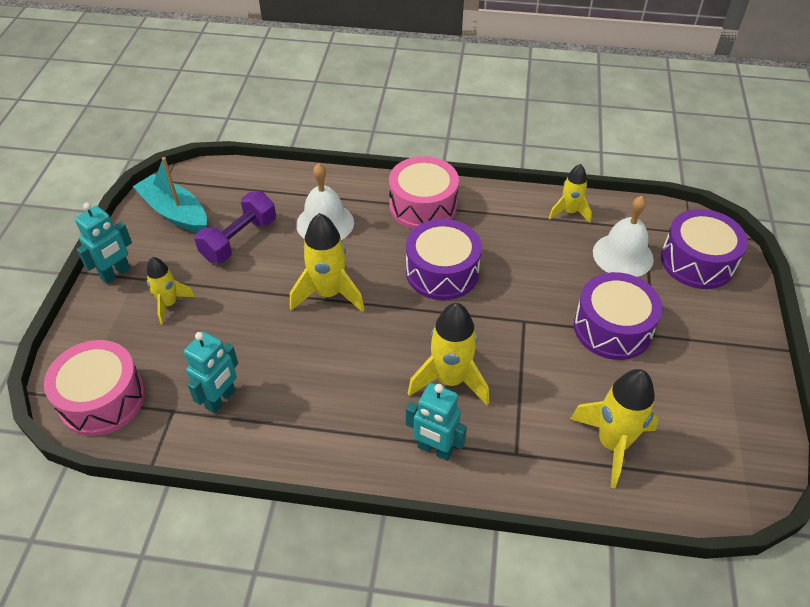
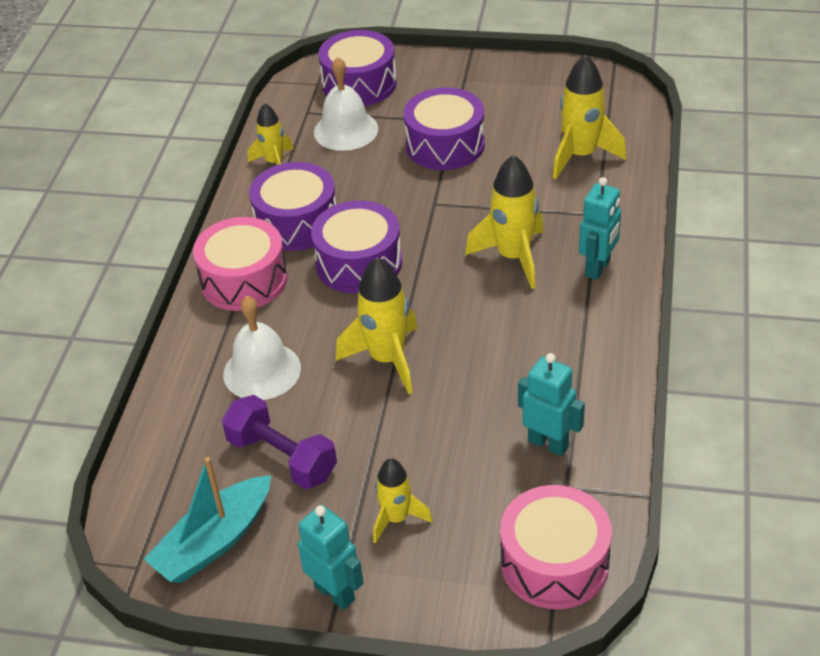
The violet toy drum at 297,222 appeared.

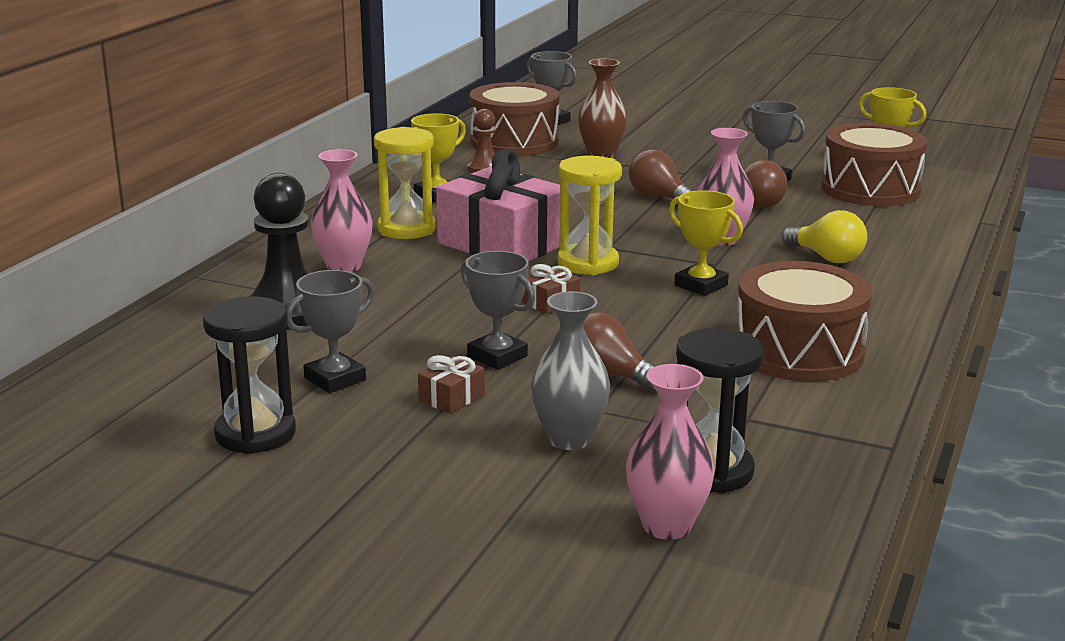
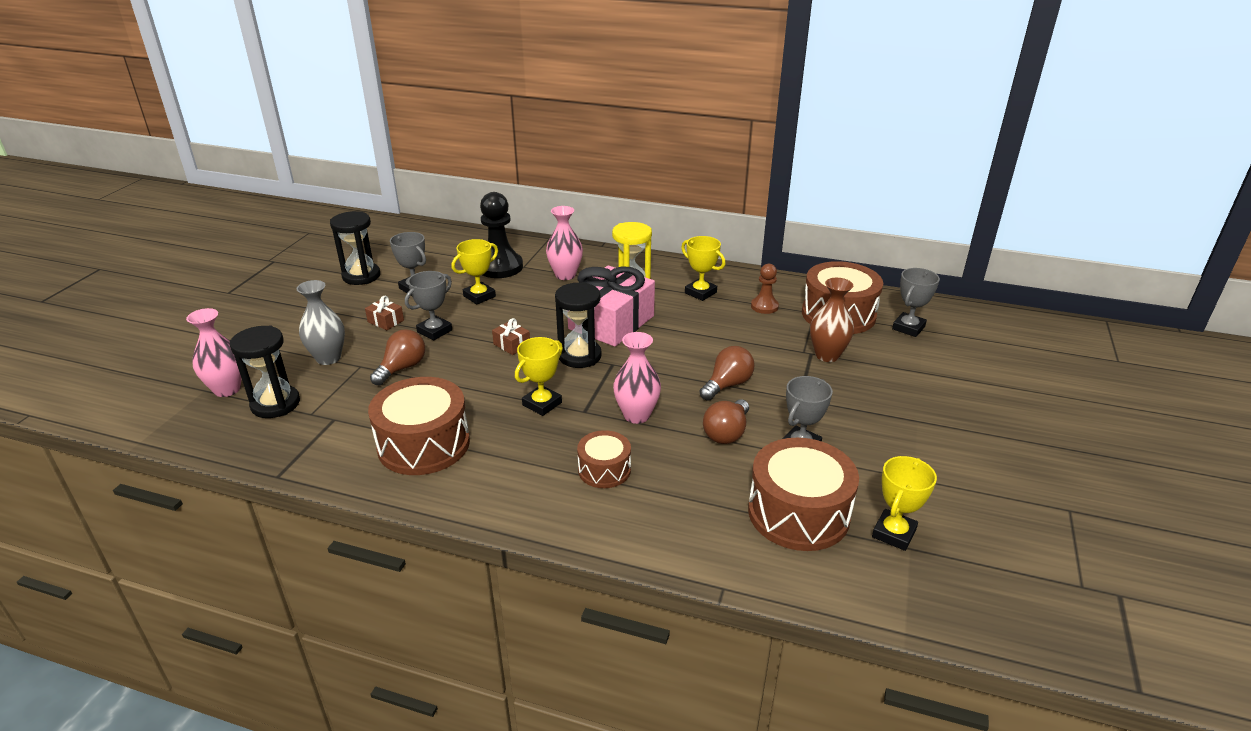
The golden sandglass at 588,263 became the black sandglass at 579,356. The golden bulb at 826,258 was replaced by the dark brown toy drum at 604,470. The golden prize cup at 479,296 appeared.

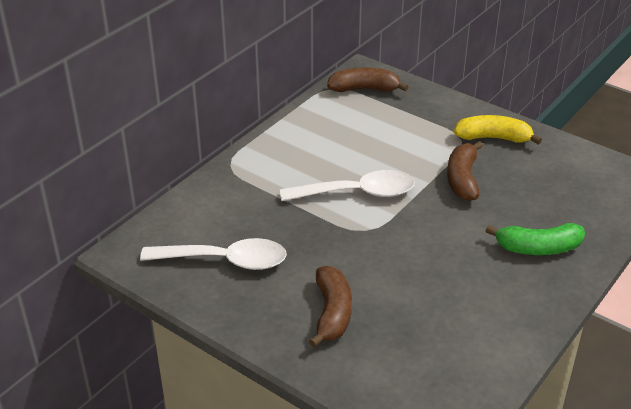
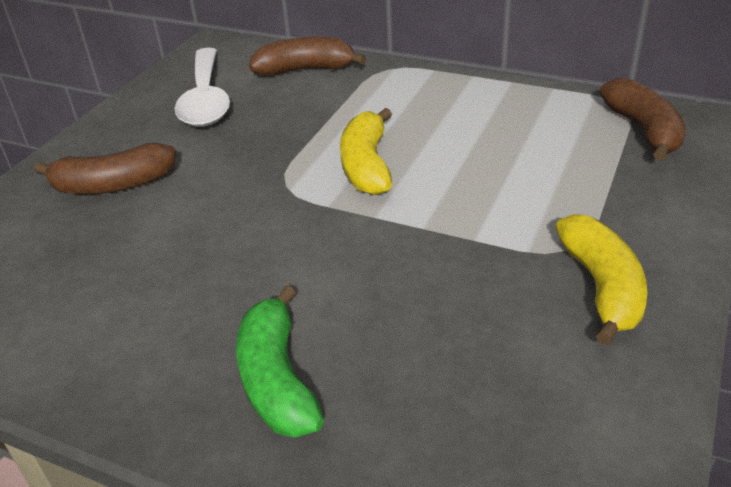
The dark brown banana fruit moved from 462,179 to 305,69. The pure white teaspoon at 357,193 was replaced by the golden banana fruit at 366,165.

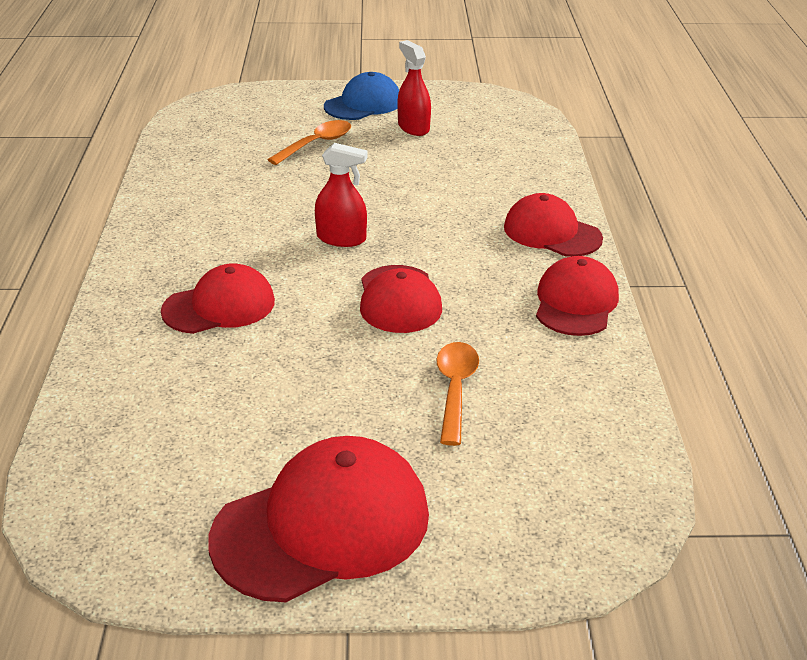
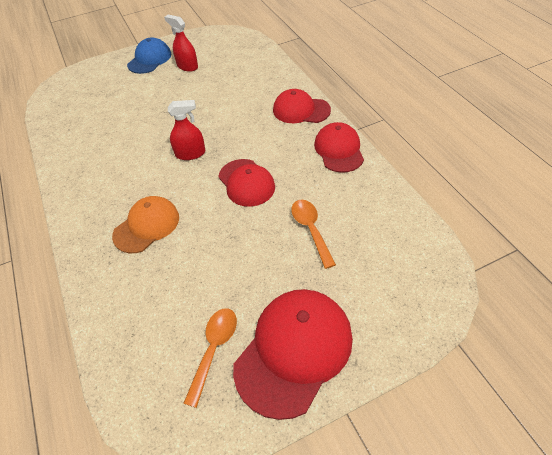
The bright orange teaspoon moved from 316,144 to 214,349. The scarlet baseball cap at 219,306 became the bright orange baseball cap at 147,226.

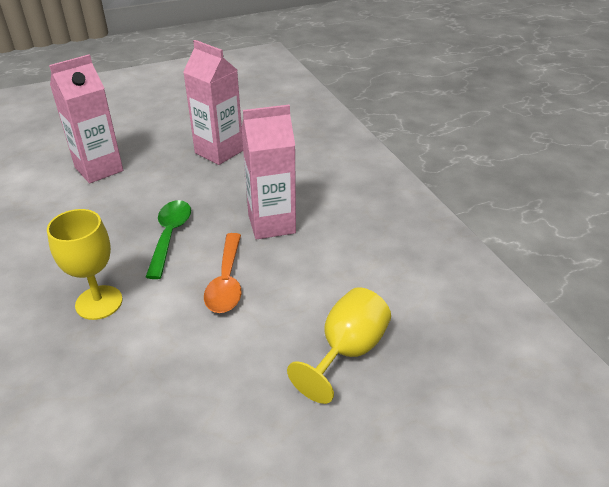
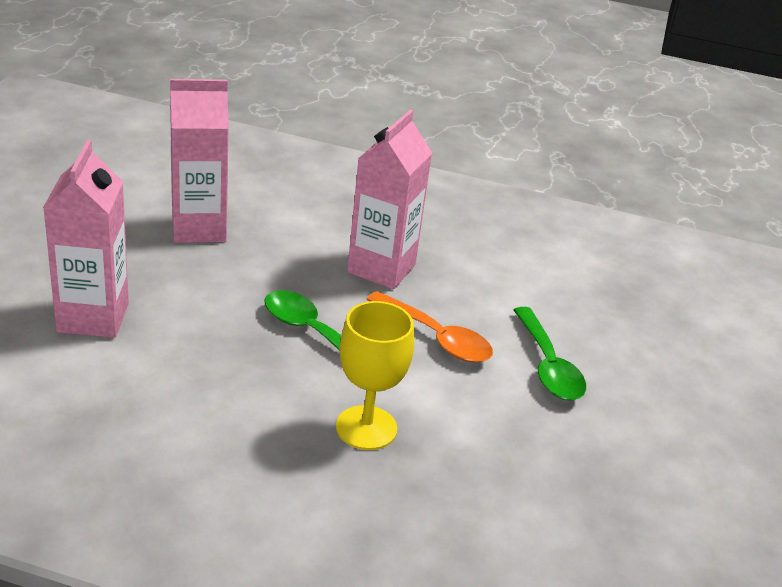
The golden chalice at 347,351 disappeared. The emerald teaspoon at 548,366 appeared.

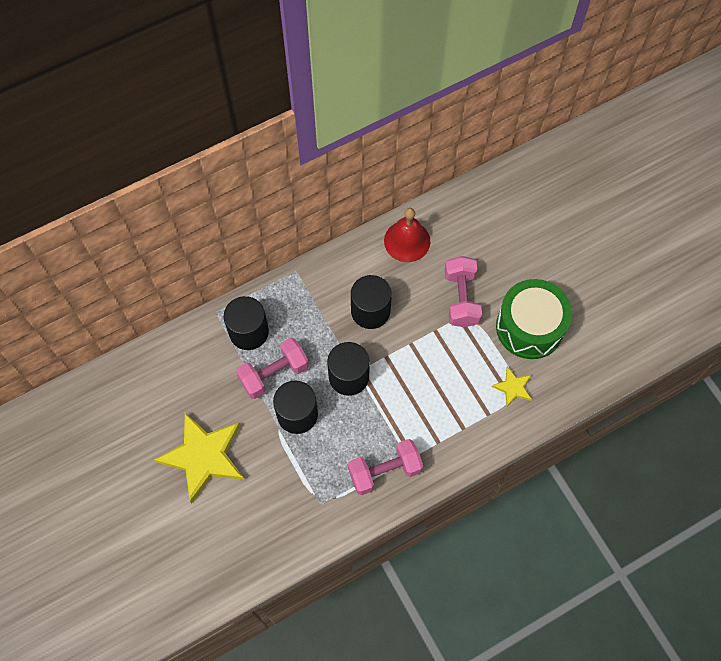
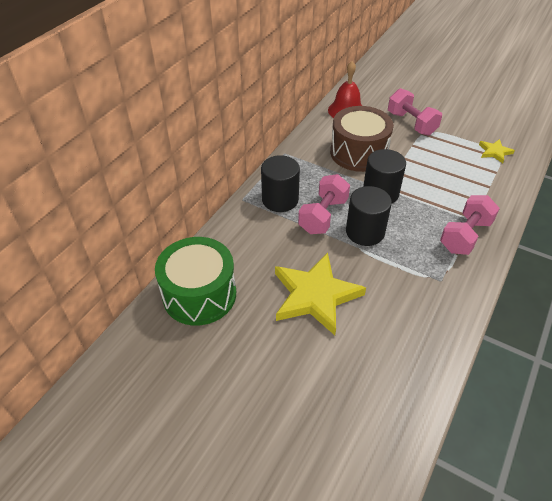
The black cylinder at 370,311 was replaced by the dark brown toy drum at 358,153. The emerald toy drum moved from 529,327 to 199,294.

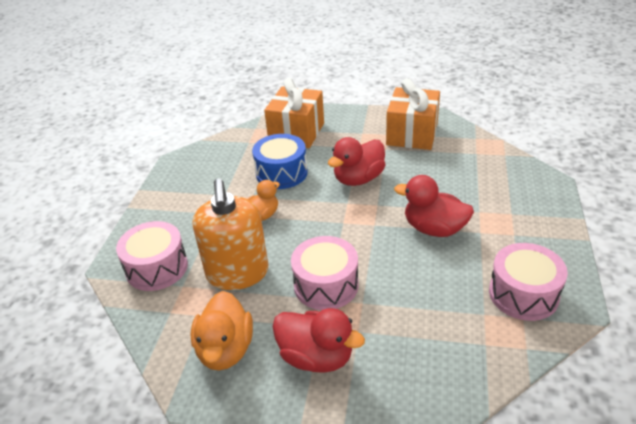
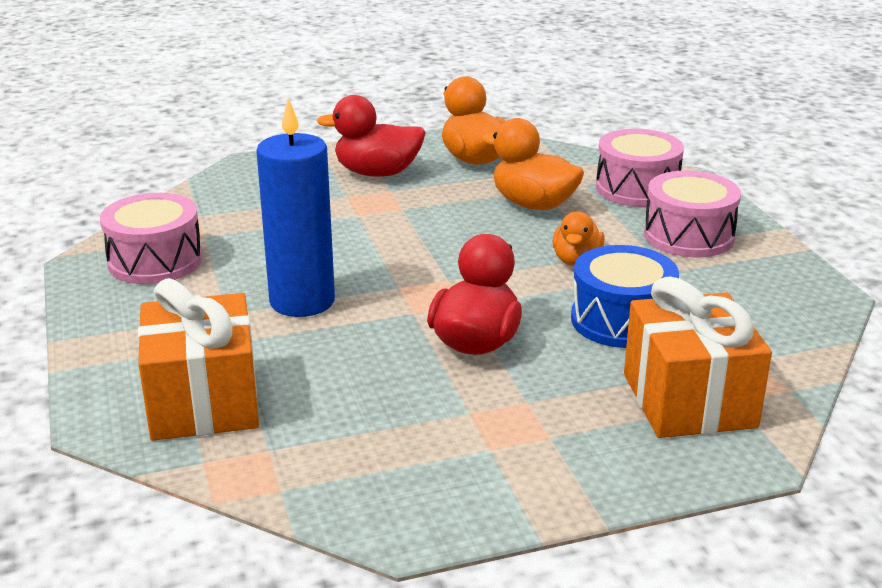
The bright orange wrapped gift moved from 412,134 to 204,402. The scarlet toy duck at 434,229 was replaced by the cobalt wax candle at 302,301. The bright orange soap pump at 237,273 was replaced by the bright orange toy duck at 533,204. The rosy toy drum moved from 326,285 to 688,236.

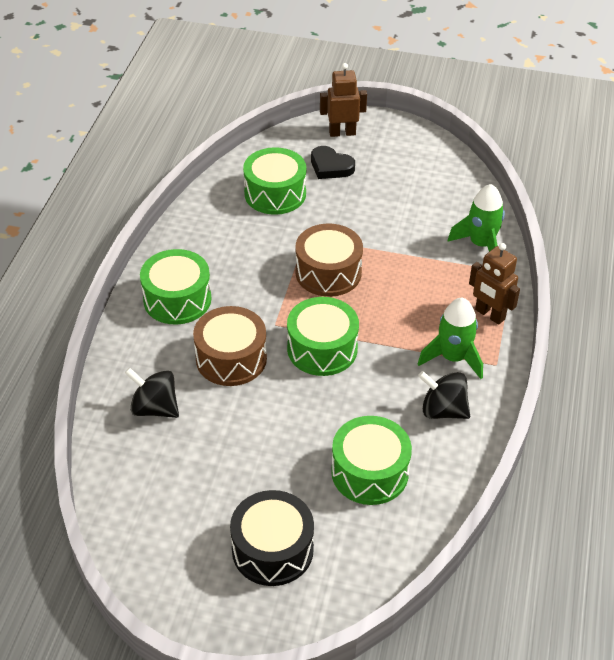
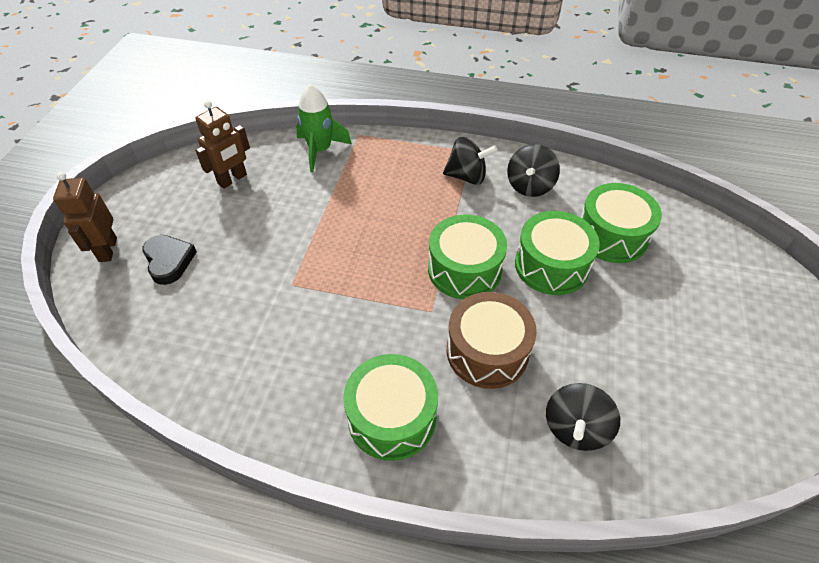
The black heart shape at 330,166 turned 60 degrees counterclockwise. The emerald toy drum moved from 275,193 to 551,265. The dark brown toy drum at 328,272 disappeared. The dark brown toy robot moved from 489,314 to 232,179. The emerald rocket at 453,358 was replaced by the black spinning top at 467,176. The black toy drum at 272,549 disappeared.

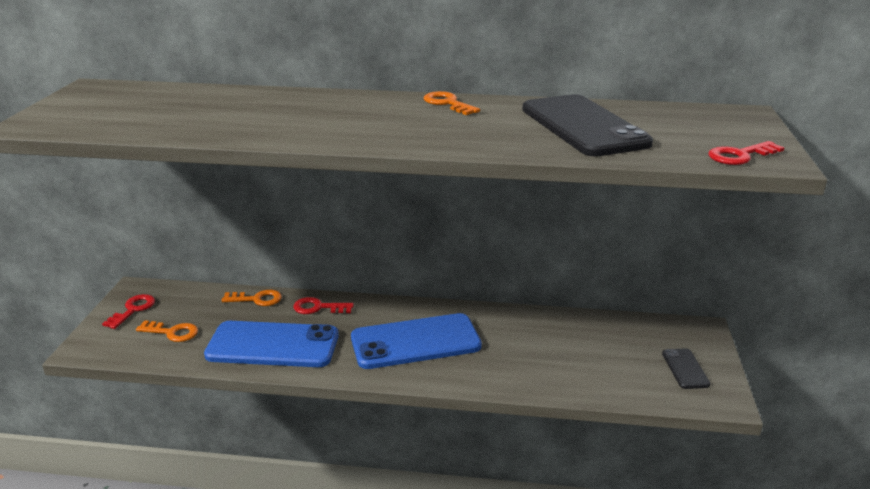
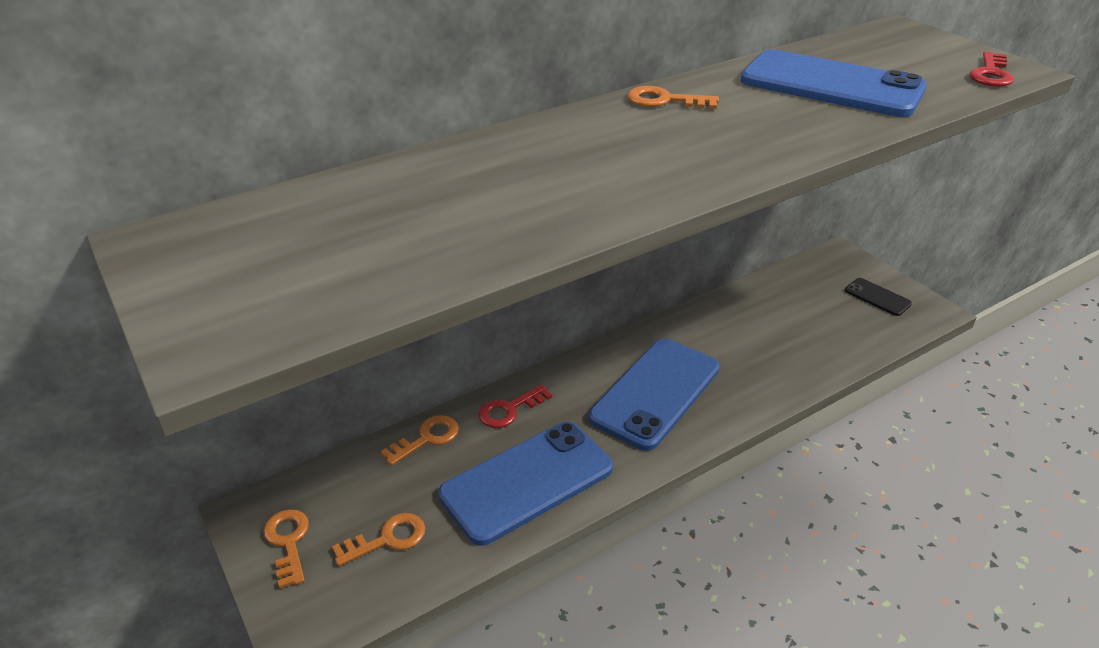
The black phone at 583,126 became the cobalt phone at 831,85. The scarlet door key at 133,309 became the bright orange door key at 288,542.

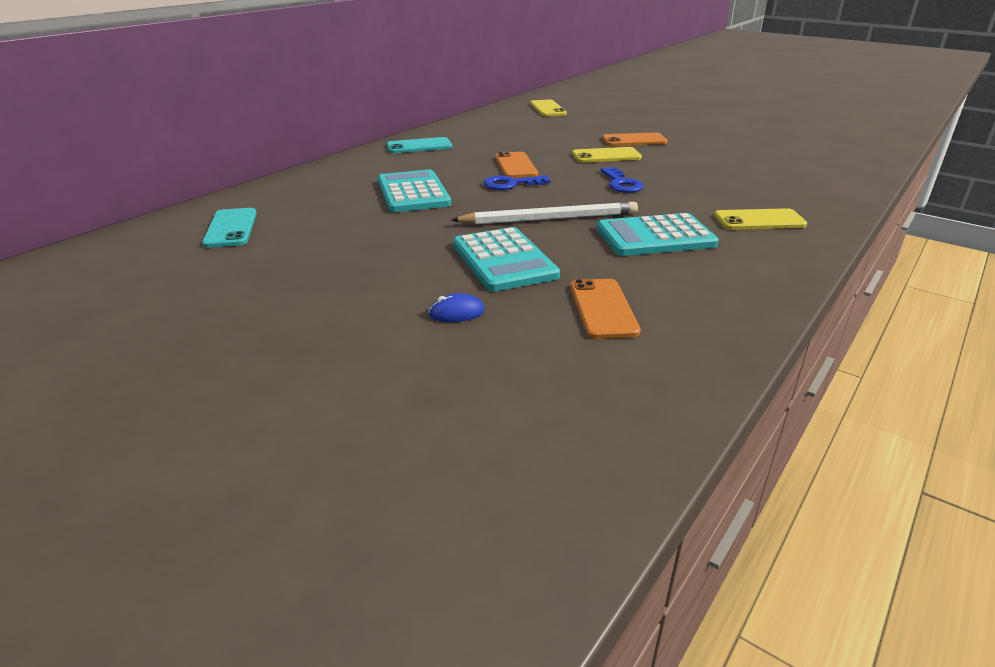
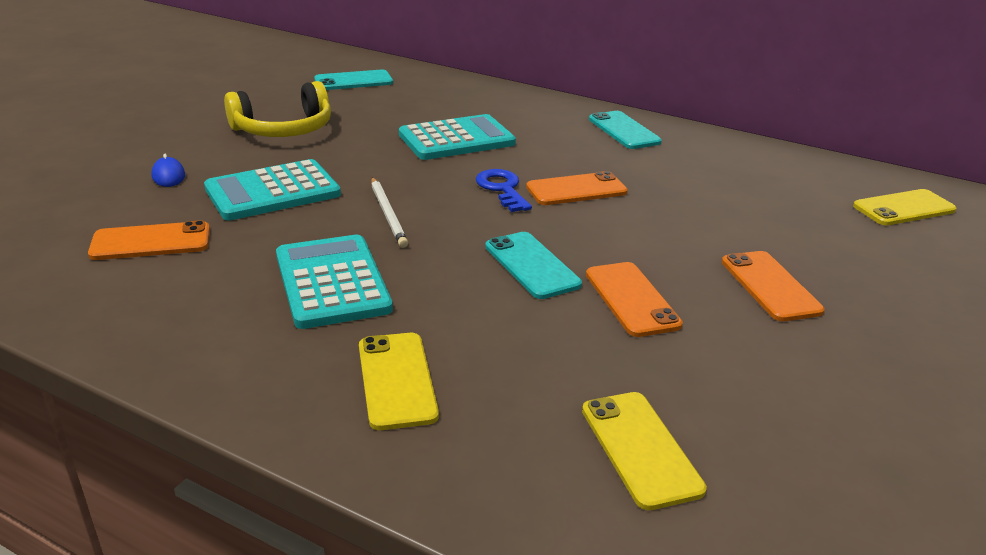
The golden phone moved from 606,156 to 640,449. The cobalt door key at 621,183 was replaced by the teal phone at 531,265. The pure white wooden pencil at 550,219 changed to 0.62 times the size. The golden headphones at 284,129 appeared. The bright orange phone at 632,299 appeared.

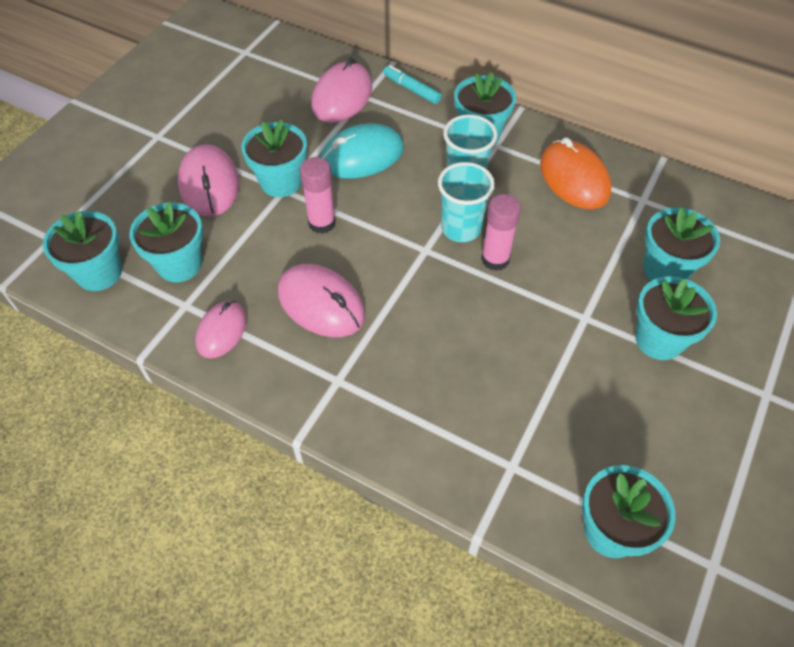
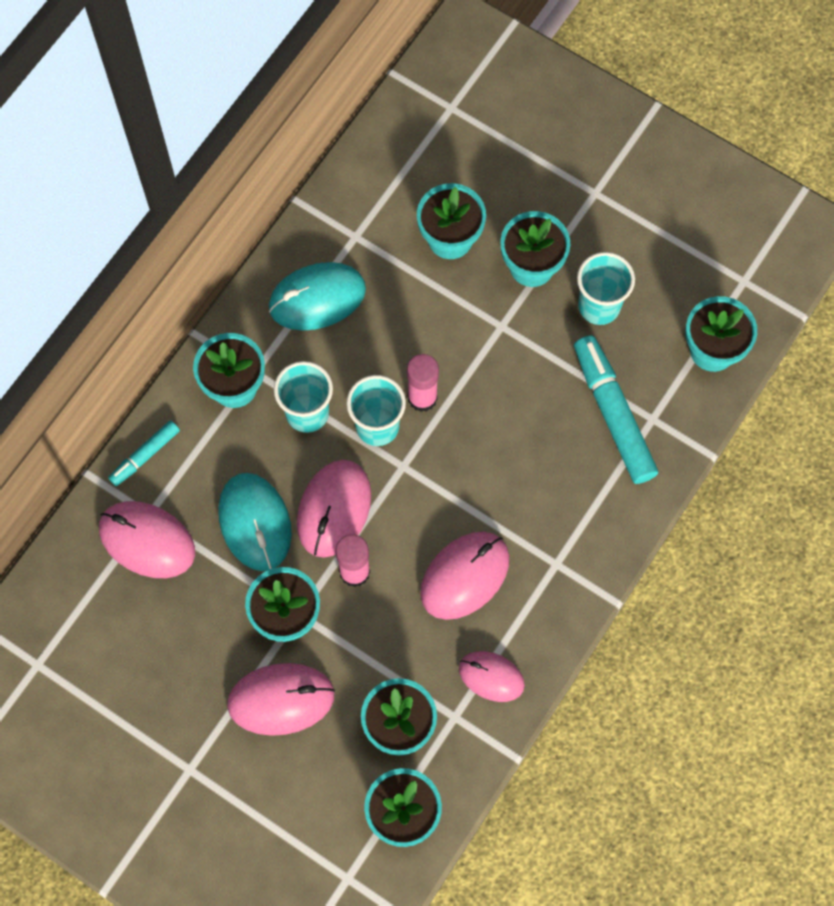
The bright orange mouse at 574,178 became the teal mouse at 317,298. The teal tumbler at 599,306 appeared. The teal marker pen at 613,414 appeared. The rosy mouse at 334,509 appeared.

